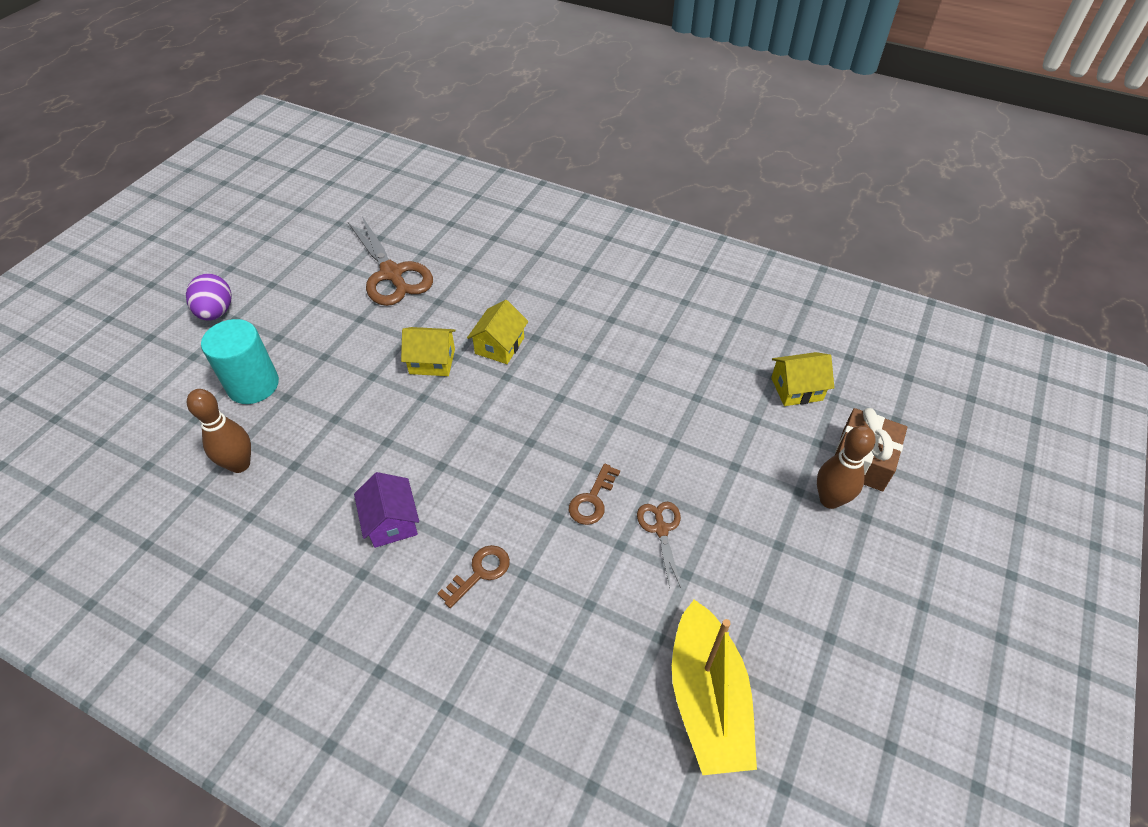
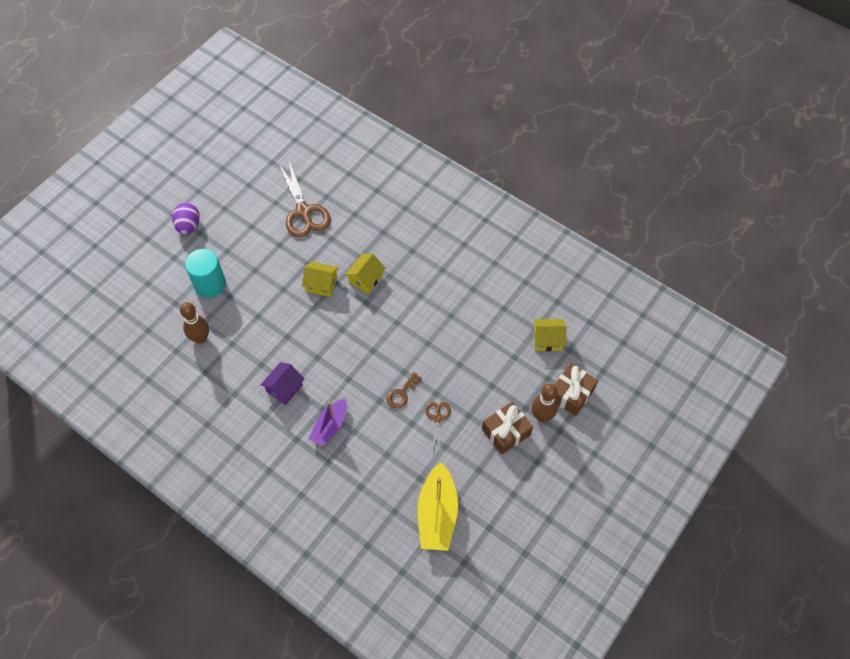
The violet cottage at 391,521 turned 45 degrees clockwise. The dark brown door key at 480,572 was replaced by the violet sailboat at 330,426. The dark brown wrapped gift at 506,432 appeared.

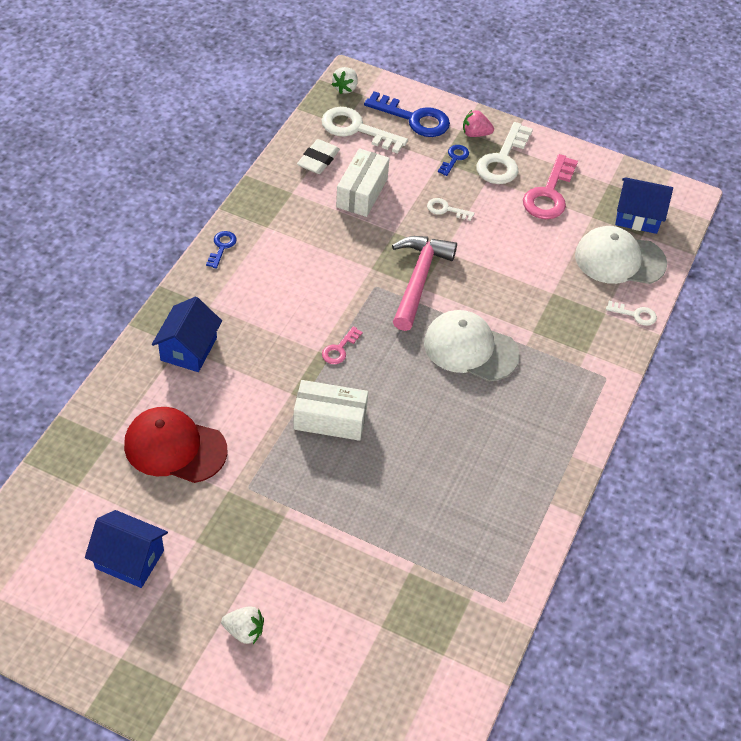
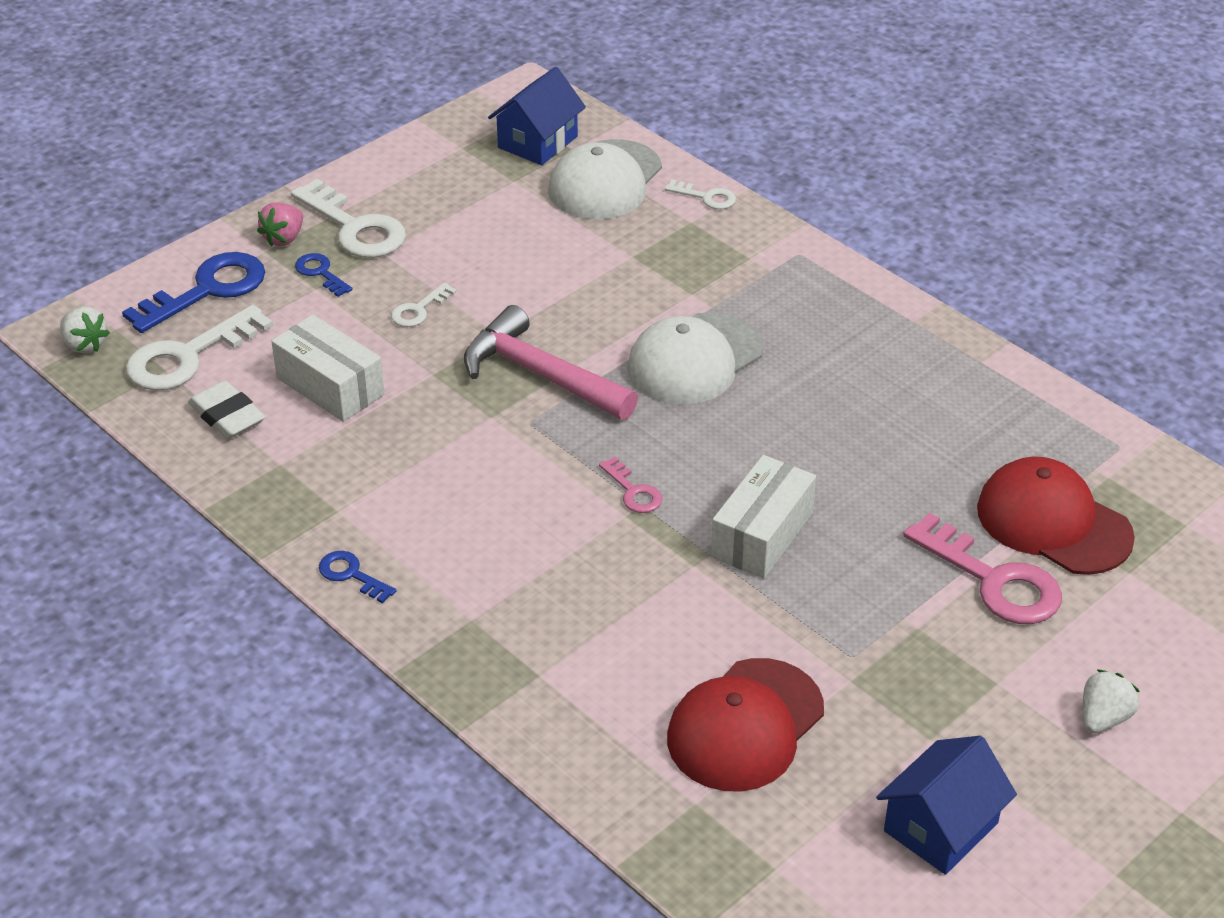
The rosy door key moved from 549,194 to 993,580. The cobalt cottage at 188,349 disappeared. The pure white door key at 635,314 turned 75 degrees clockwise. The scarlet baseball cap at 1053,522 appeared.

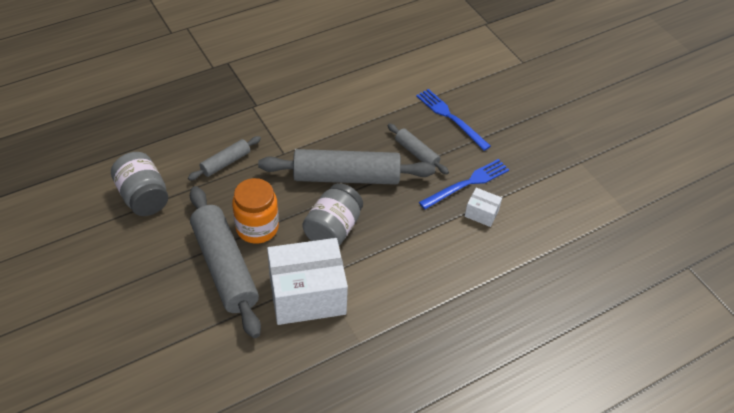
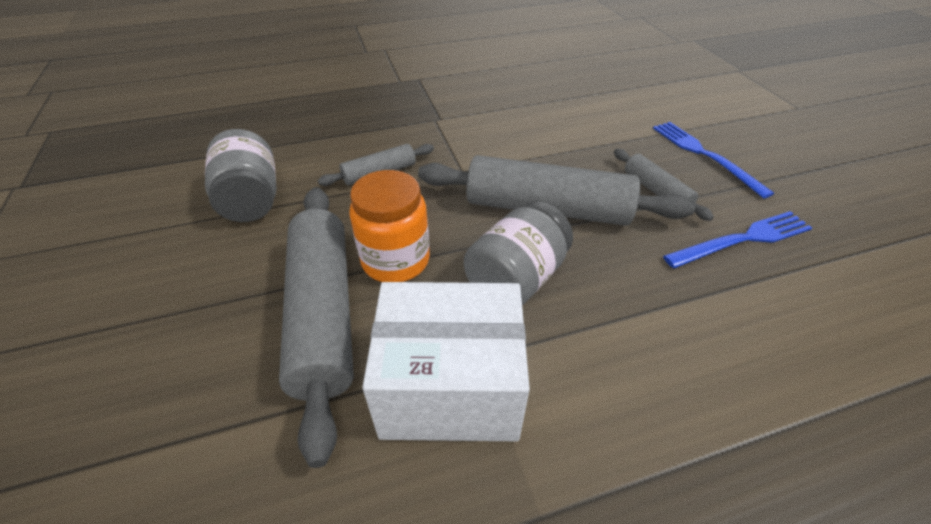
The pure white package at 481,213 disappeared.

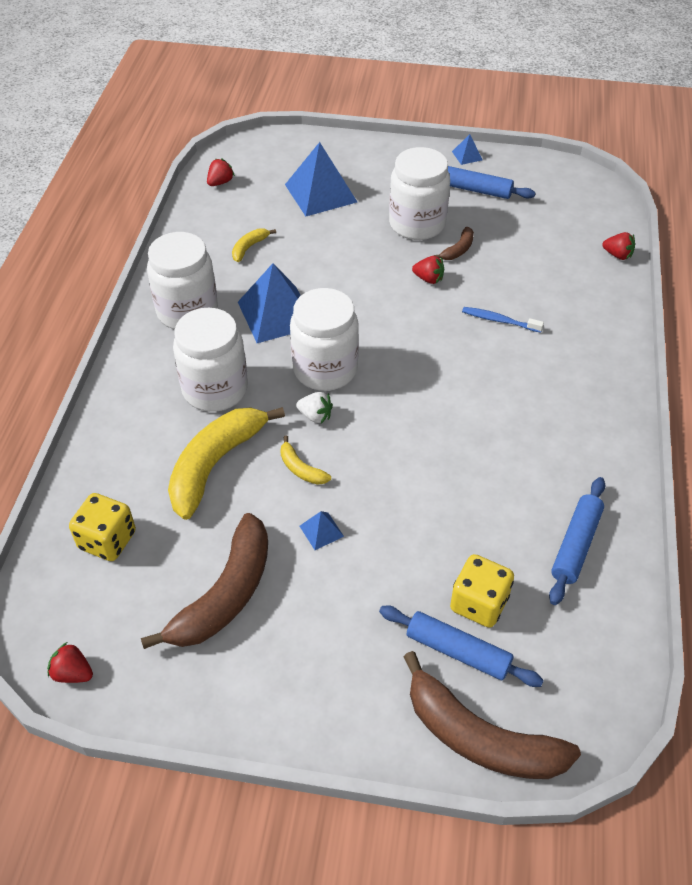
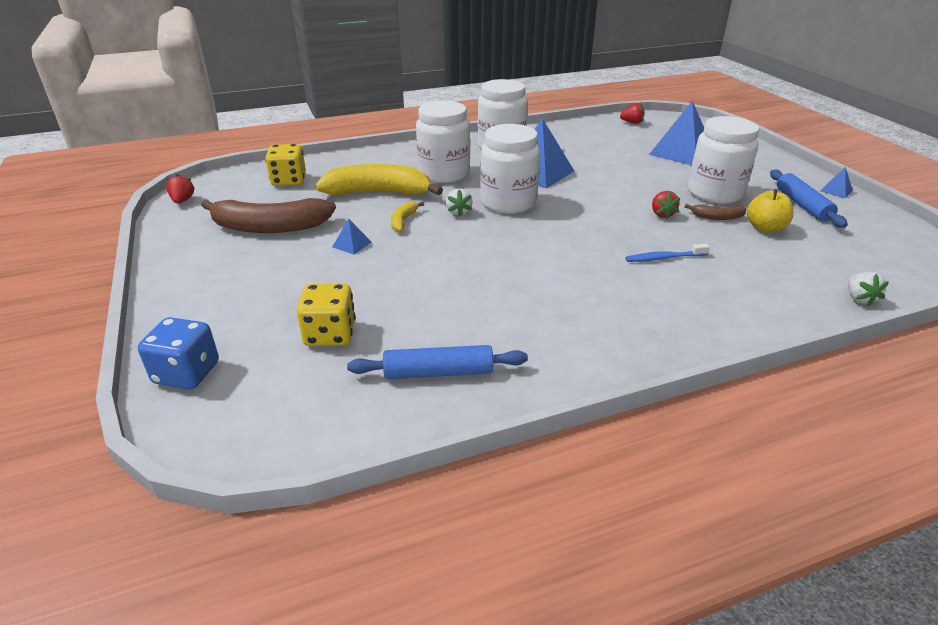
The golden banana fruit at 249,248 disappeared. The scarlet strawberry at 617,255 became the pure white strawberry at 859,298. The cobalt dental brush at 500,320 turned 90 degrees counterclockwise. The cobalt pastry roller at 458,651 disappeared. The dark brown banana fruit at 480,737 was replaced by the cobalt die at 187,373. The golden apple at 765,228 appeared.

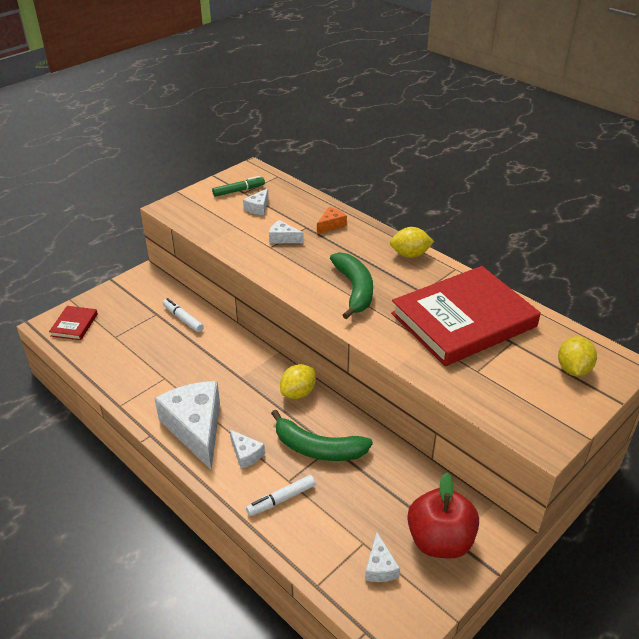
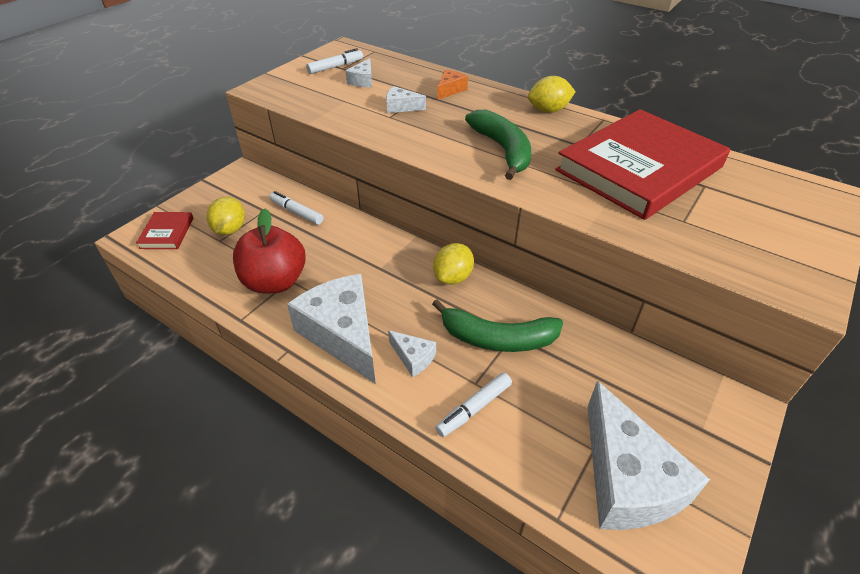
The emerald marker pen at 239,190 became the pure white marker pen at 335,67. The golden citrus fruit moved from 573,369 to 230,229. The scarlet apple moved from 439,541 to 275,282. The pure white cheese at 380,567 changed to 2.23 times the size.

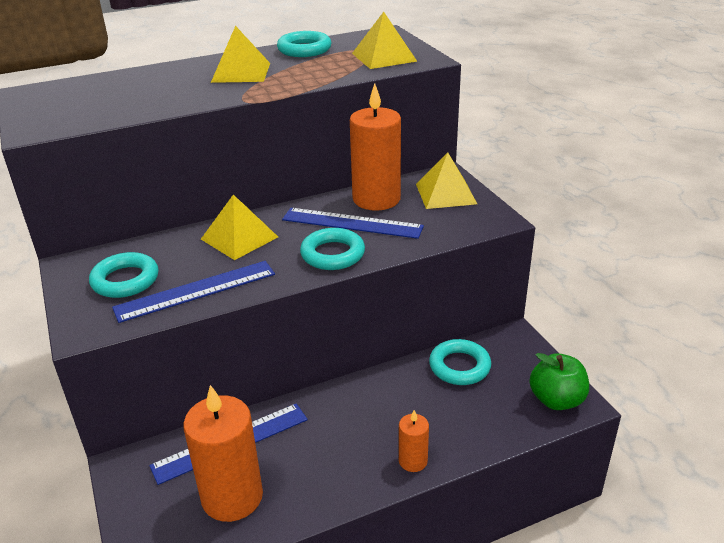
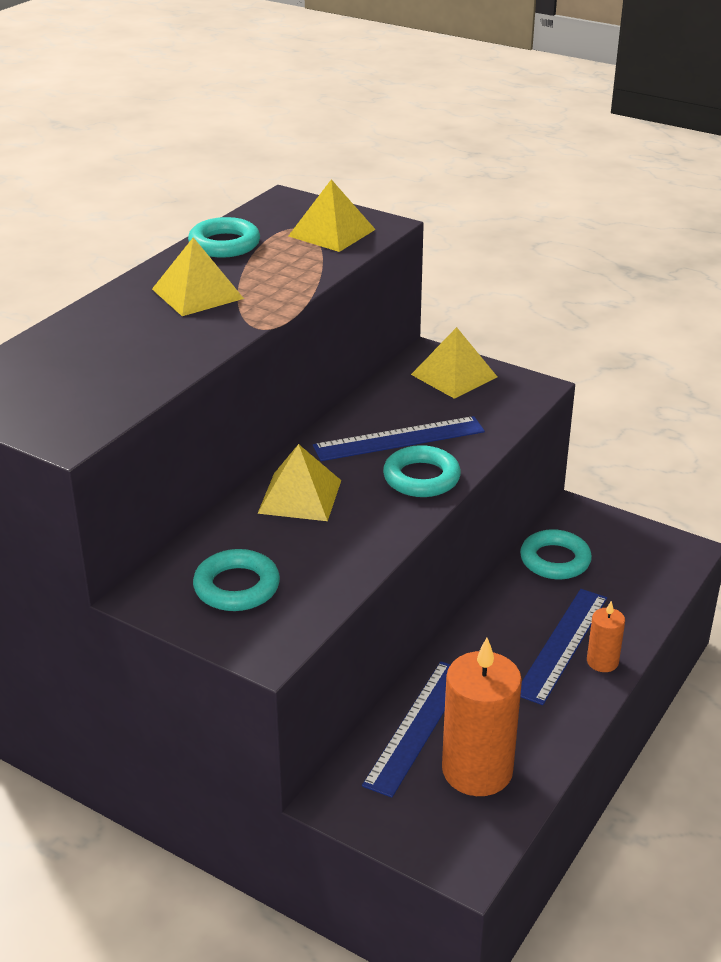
The bright orange wax candle at 376,199 disappeared. The cobalt measuring stick moved from 196,291 to 562,644. The emerald apple at 556,400 disappeared.

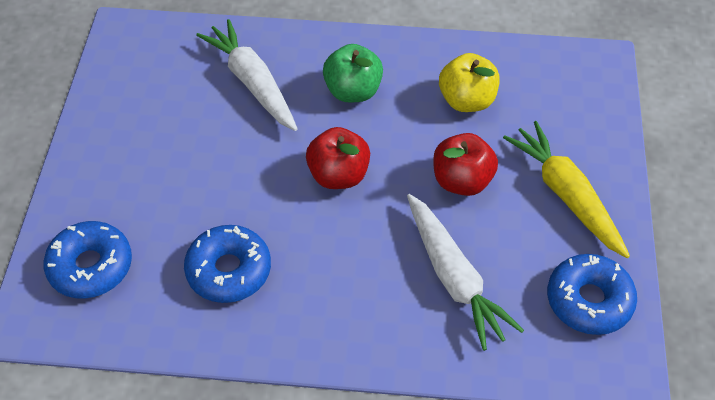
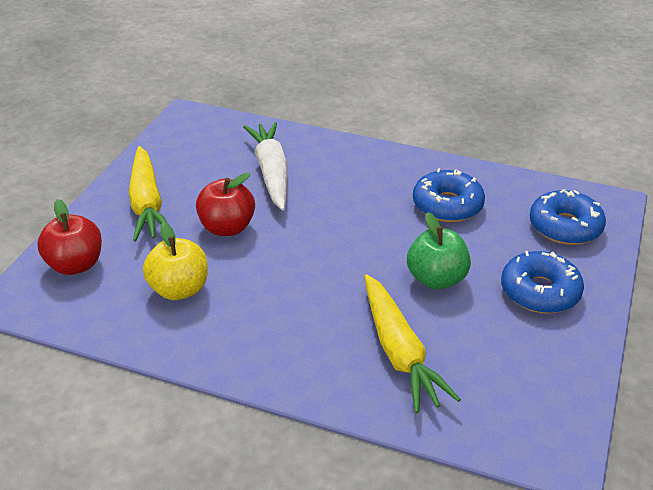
The pure white toy carrot at 252,83 became the golden toy carrot at 399,352. The emerald apple moved from 353,91 to 436,279. The scarlet apple moved from 338,175 to 75,265. The cobalt glazed donut moved from 589,301 to 540,292.

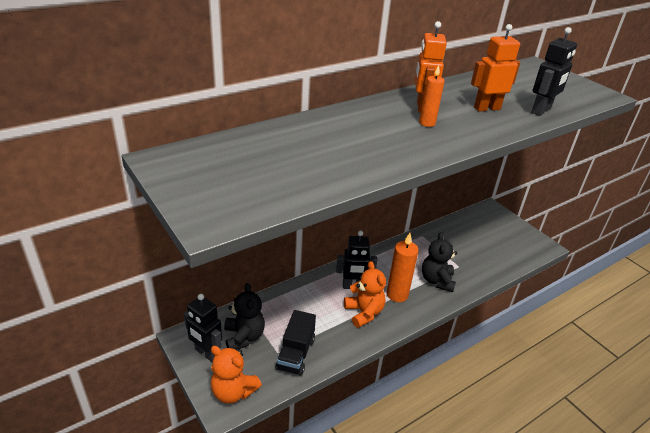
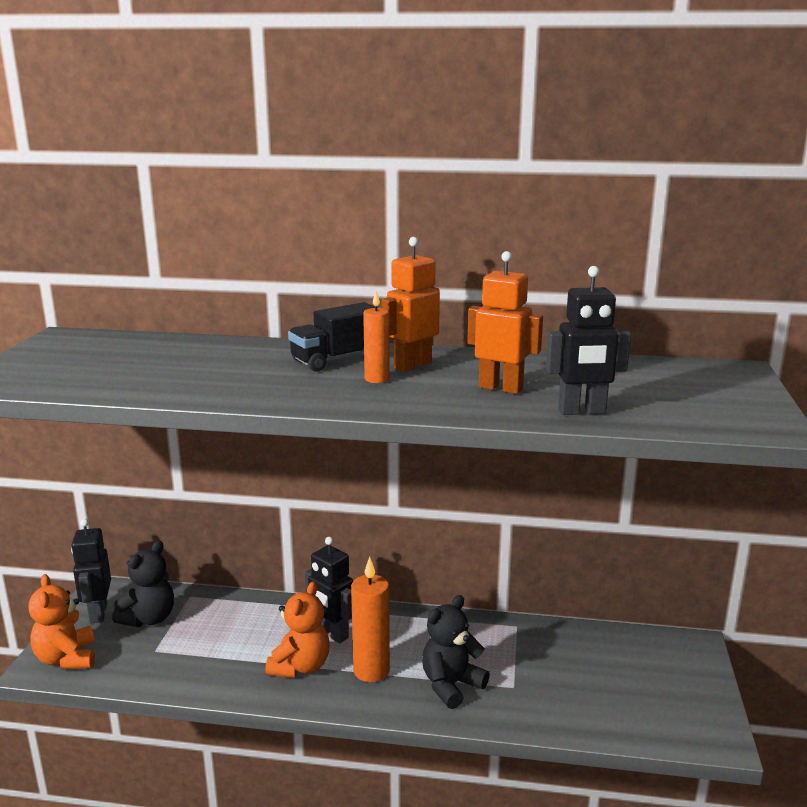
The black lorry moved from 296,353 to 337,360.

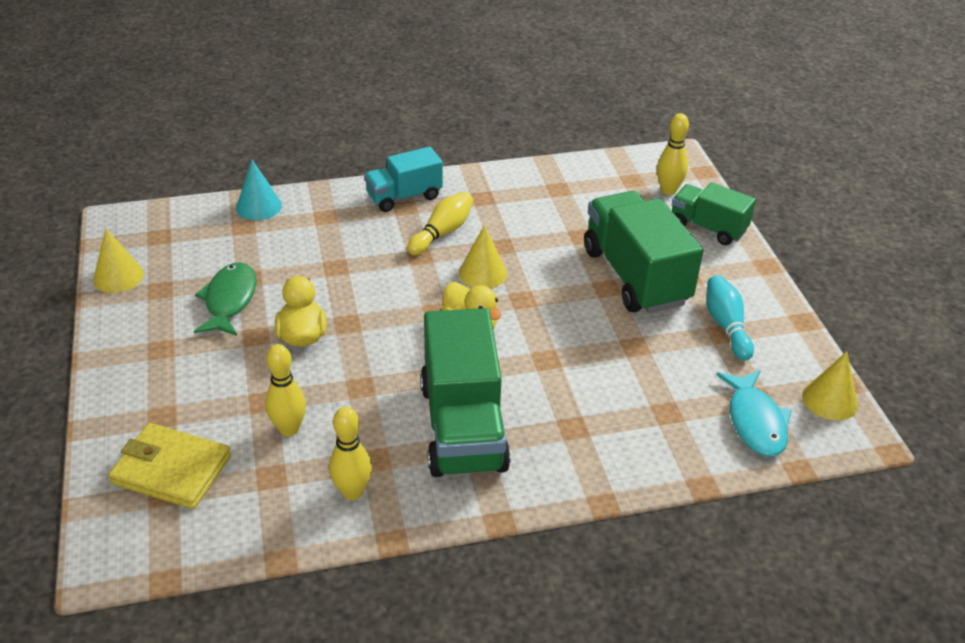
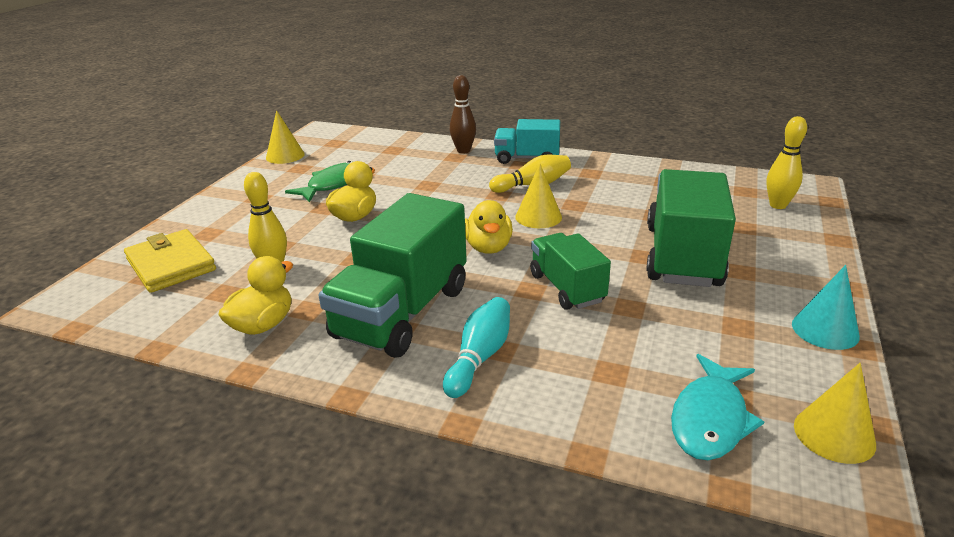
The teal cone shape moved from 259,206 to 825,330. The emerald lorry moved from 708,228 to 566,288. The teal bowling pin moved from 726,326 to 479,357. The golden bowling pin at 352,492 was replaced by the golden toy duck at 263,325. The dark brown bowling pin at 463,151 appeared.

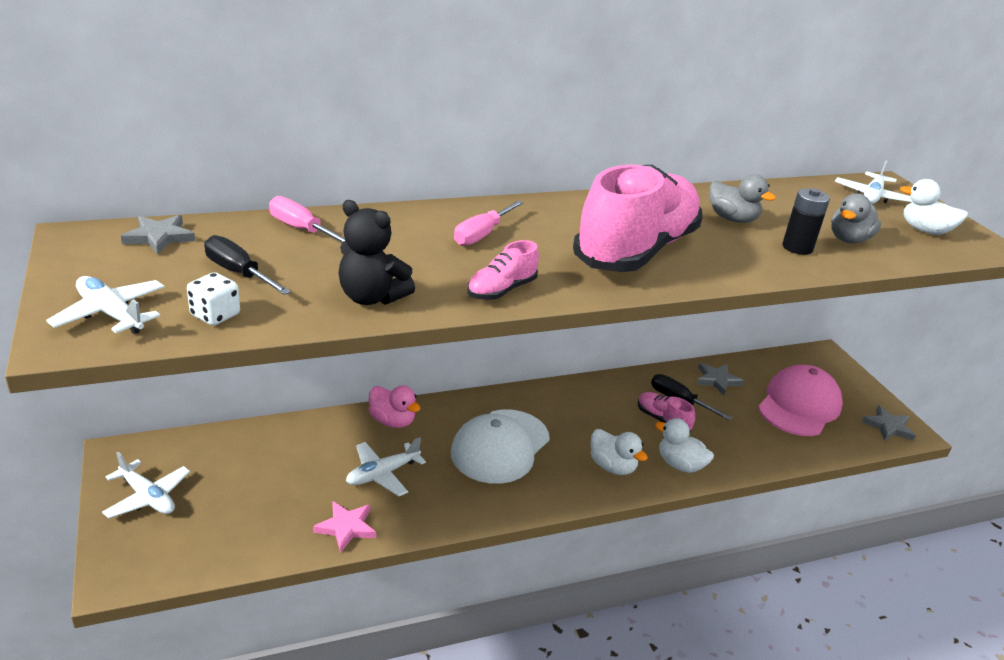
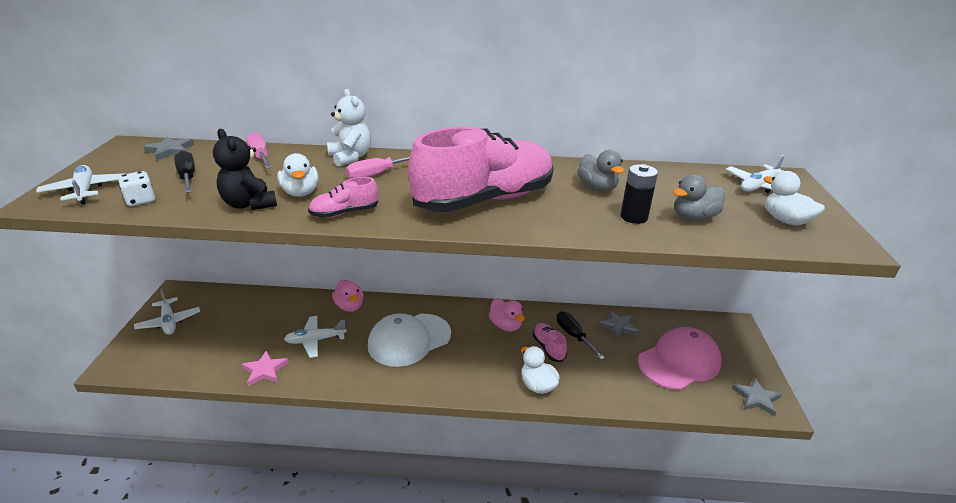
The pure white toy duck moved from 612,466 to 300,193. The pure white stuffed bear at 350,157 appeared. The rosy toy duck at 506,325 appeared.

